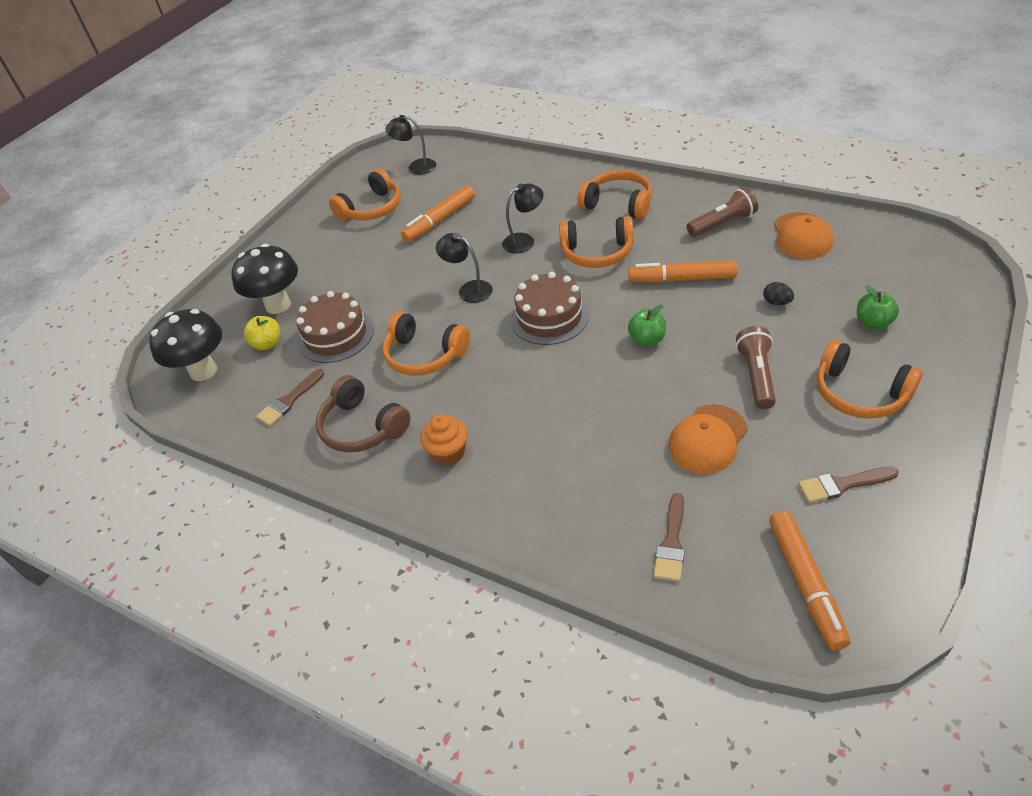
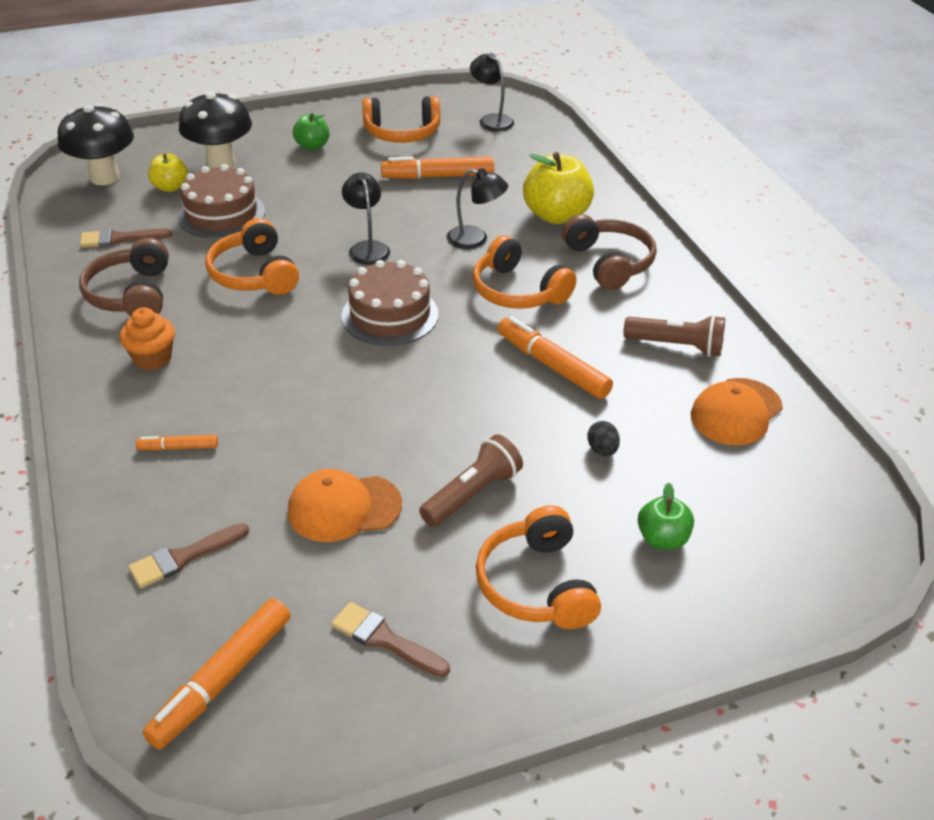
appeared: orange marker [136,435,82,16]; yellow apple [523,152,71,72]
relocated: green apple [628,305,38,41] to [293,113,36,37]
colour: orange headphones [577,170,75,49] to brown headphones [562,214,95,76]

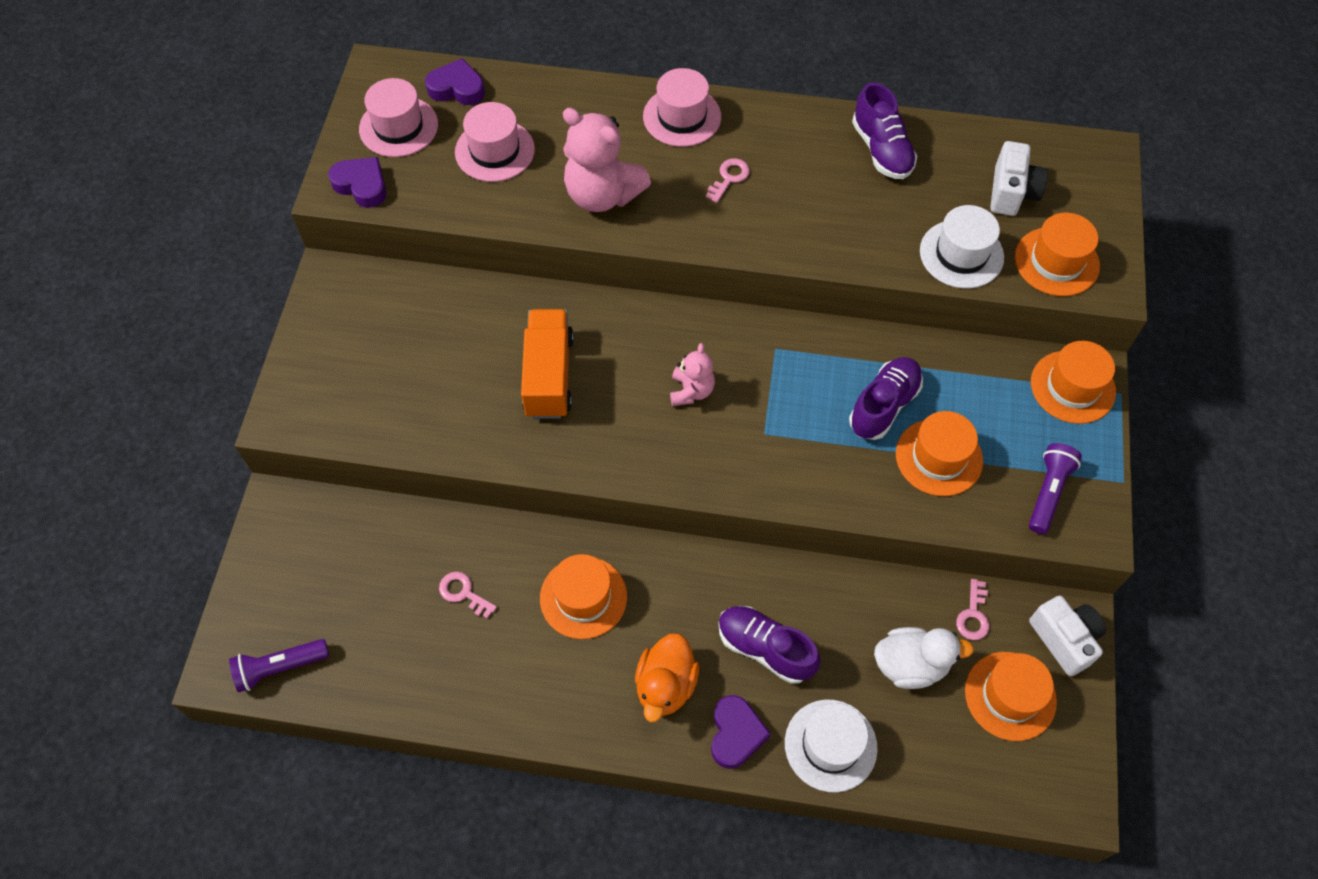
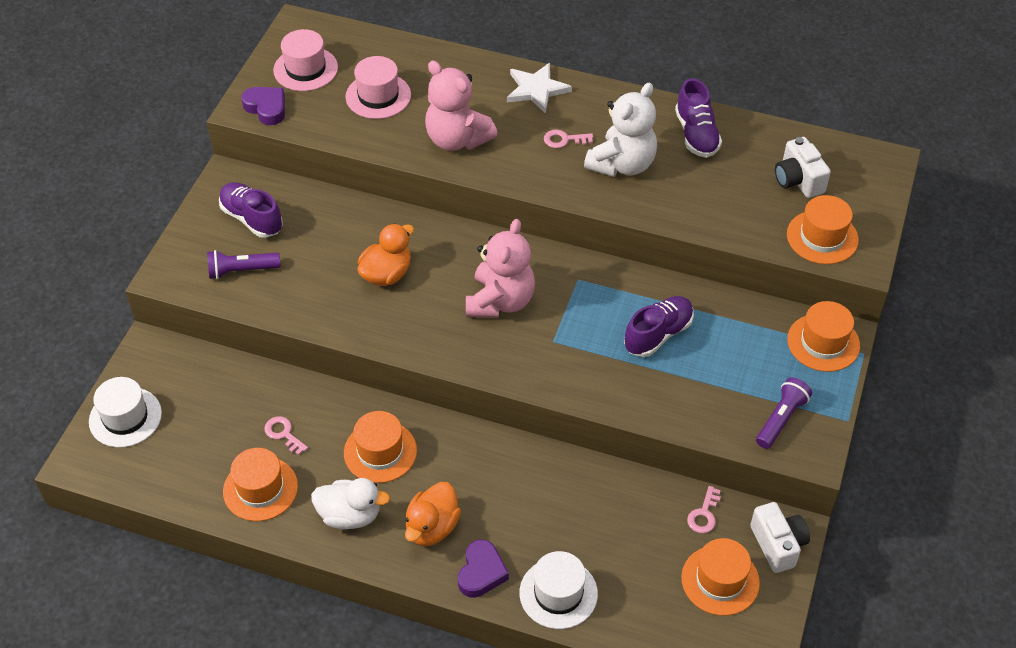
missing: purple heart [425,58,60,47]
appeared: white teddy bear [584,83,73,94]
relocated: purple flashlight [229,639,100,54] to [207,250,74,29]; purple shoe [718,606,103,78] to [219,182,64,56]; white duck [874,627,100,62] to [311,478,79,51]; orange hat [896,411,87,85] to [223,448,75,73]; white hat [920,205,84,84] to [89,377,73,71]
exchanged: orange truck [521,309,53,110] to orange duck [357,224,57,62]; pink hat [643,68,78,79] to white star [507,63,65,51]
spun: pink key [706,158,44,45] = [544,130,49,18] 135 degrees counterclockwise; white camera [990,141,58,75] = [775,137,56,61] 135 degrees clockwise
size: pink teddy bear [670,343,45,63] = [466,219,69,99] x1.82

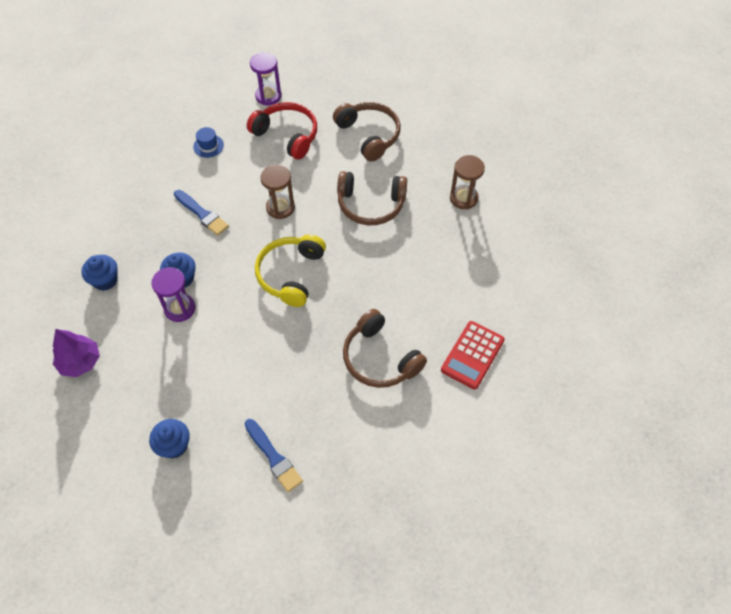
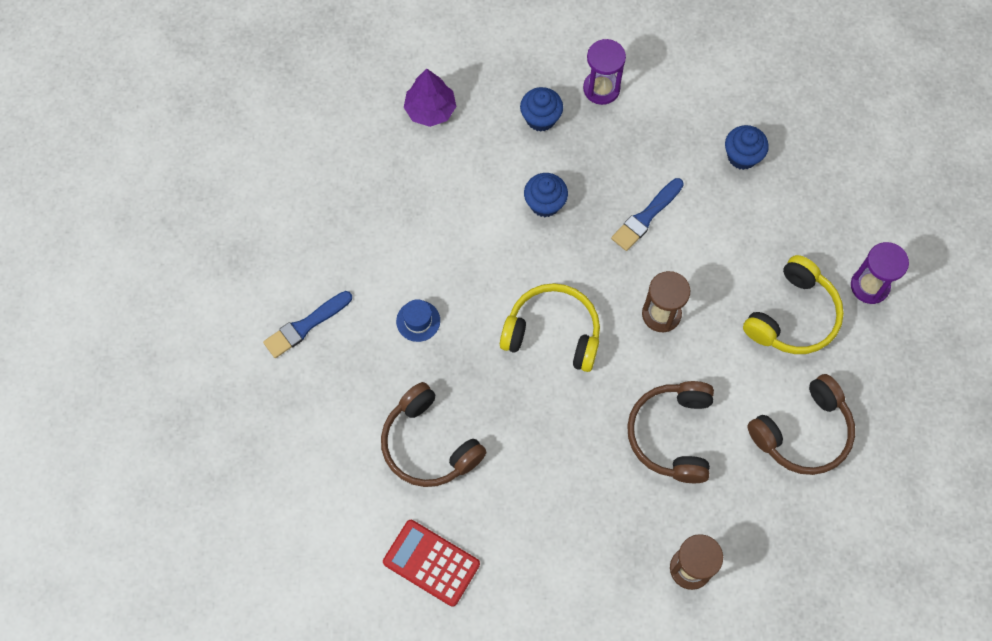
relocated: blue cupcake [149,419,41,40] to [725,125,44,45]; purple hourglass [151,267,44,55] to [583,39,43,66]; blue hat [193,127,31,31] to [396,299,44,43]
colour: red headphones [247,102,70,58] to yellow headphones [743,255,101,99]
spun: brown headphones [343,309,84,79] = [381,382,106,105] 90 degrees counterclockwise

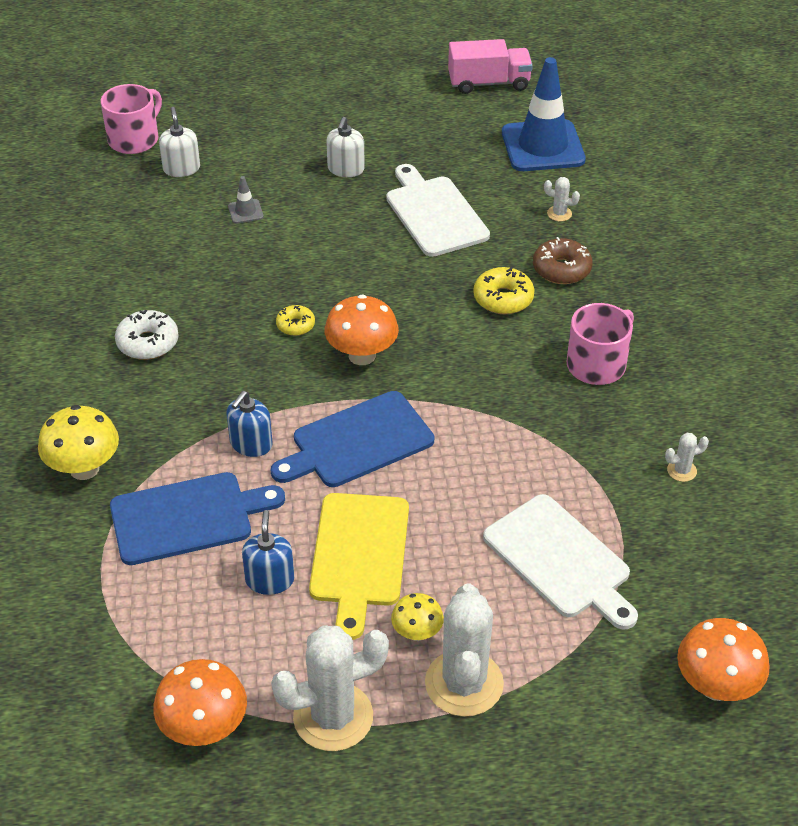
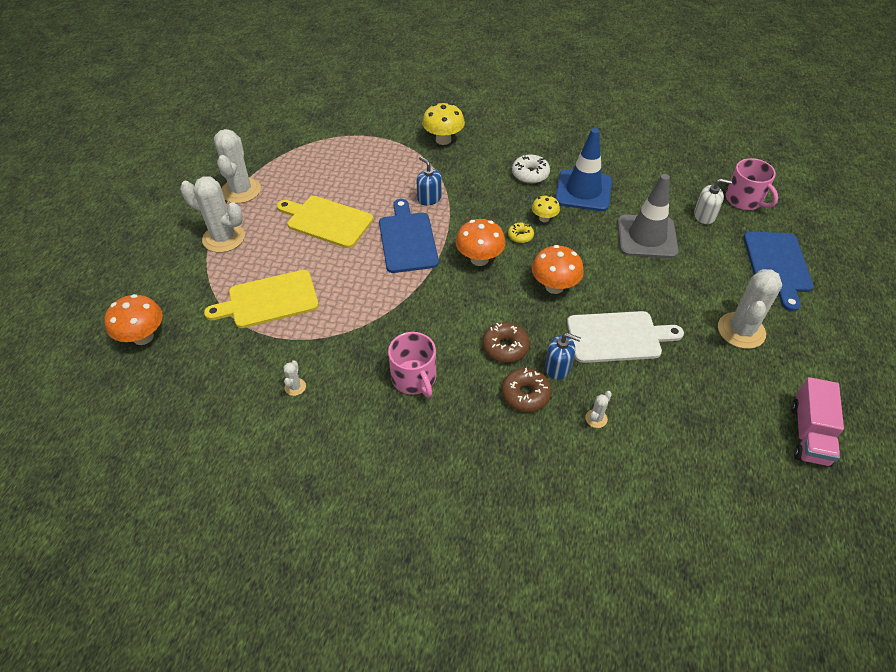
missing: white soap dispenser [326,117,39,60]
appeared: white cactus [718,269,64,80]
relocated: blue cutting board [110,472,175,93] to [744,231,70,81]; orange mushroom [153,659,94,87] to [532,245,52,49]; blue soap dispenser [242,510,52,85] to [545,333,36,47]; yellow mushroom [391,593,53,48] to [532,195,28,27]; blue traffic cone [502,57,84,114] to [555,128,57,83]
colour: yellow donut [473,267,61,47] to brown donut [483,322,47,41]; white cutting board [483,494,155,136] to yellow cutting board [204,270,115,58]
size: grey traffic cone [228,176,36,48] = [618,174,61,84] x2.47

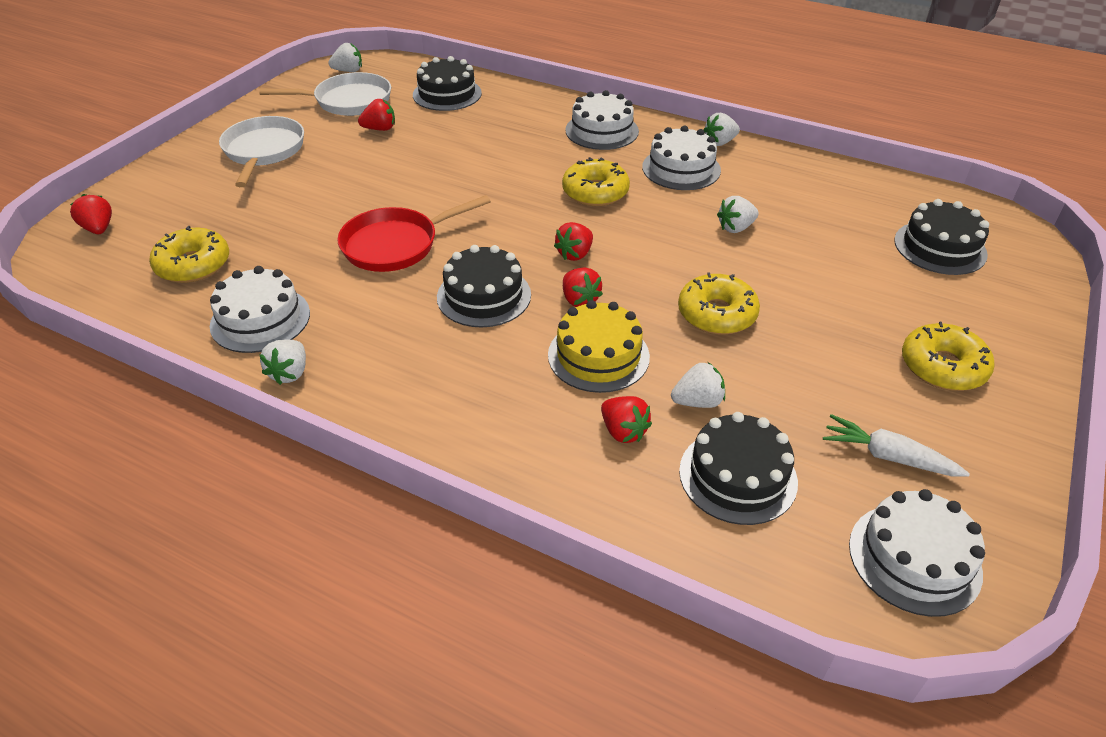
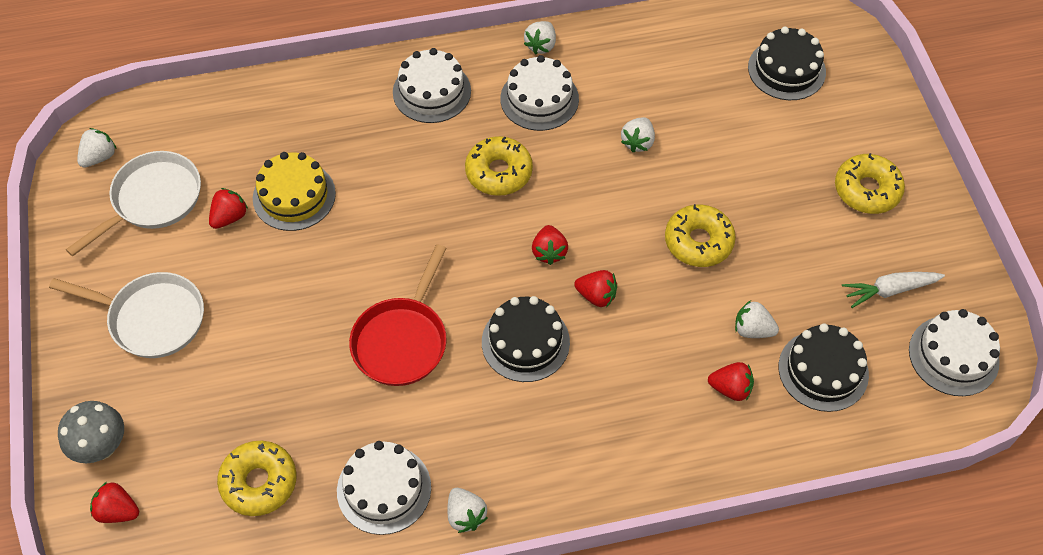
missing: black cake [413,56,69,55]
appeared: grey mushroom [58,401,66,62]
relocated: yellow cake [548,300,102,93] to [253,152,83,79]
spun: white pan [219,116,85,71] = [49,272,155,86] 150 degrees clockwise; white strawberry [671,362,54,46] = [735,300,44,38] 105 degrees counterclockwise

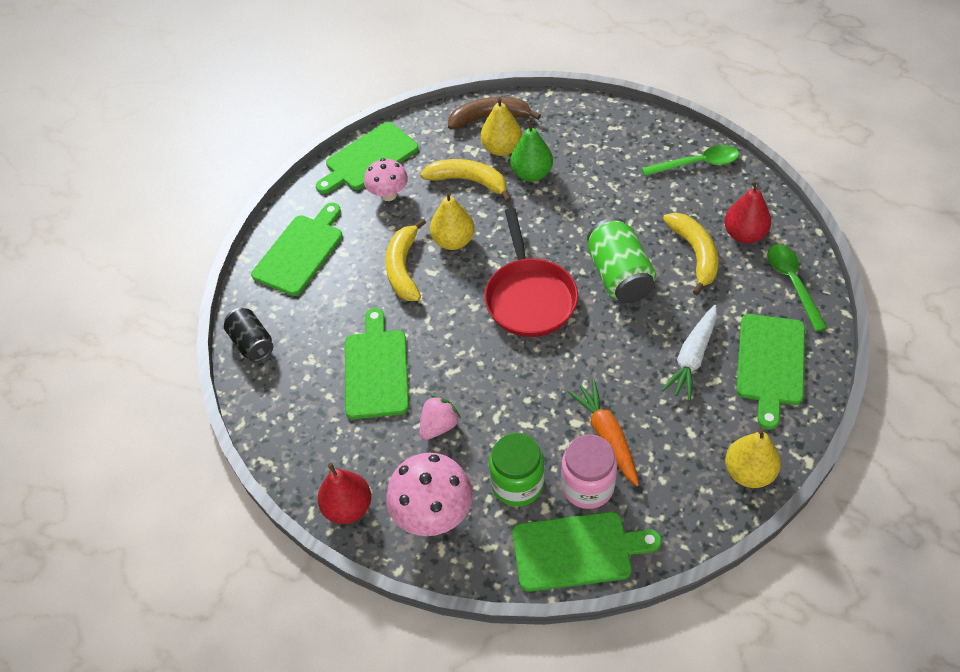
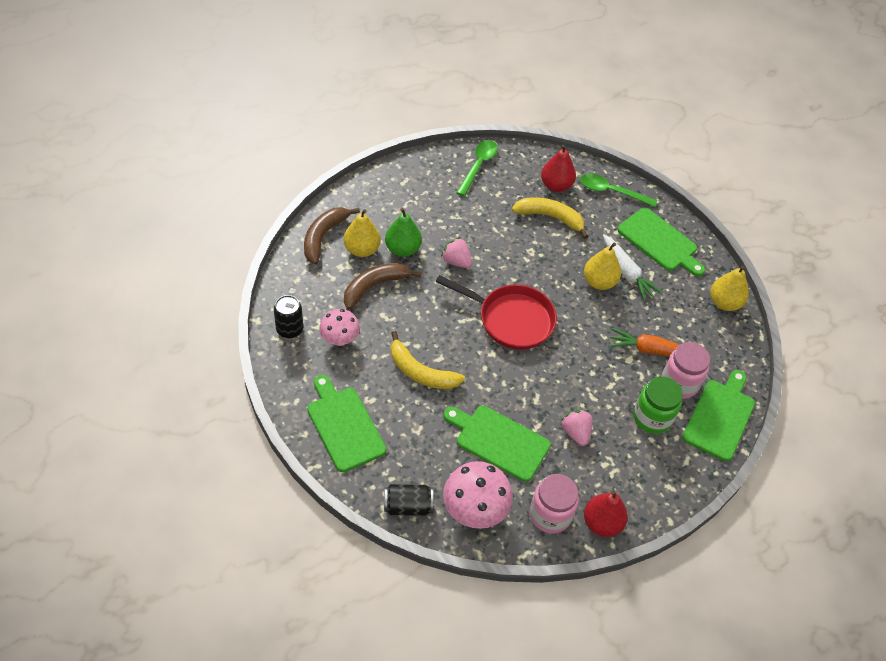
missing: green can [587,218,69,85]
appeared: pink strawberry [441,237,31,31]; pink jar [530,474,49,59]
relocated: pink mushroom [386,453,87,83] to [443,461,70,68]; yellow pear [430,192,45,58] to [584,243,37,47]
exchanged: green cutting board [316,122,103,72] to black can [274,295,29,43]
colour: yellow banana [420,159,91,43] to brown banana [344,263,77,46]

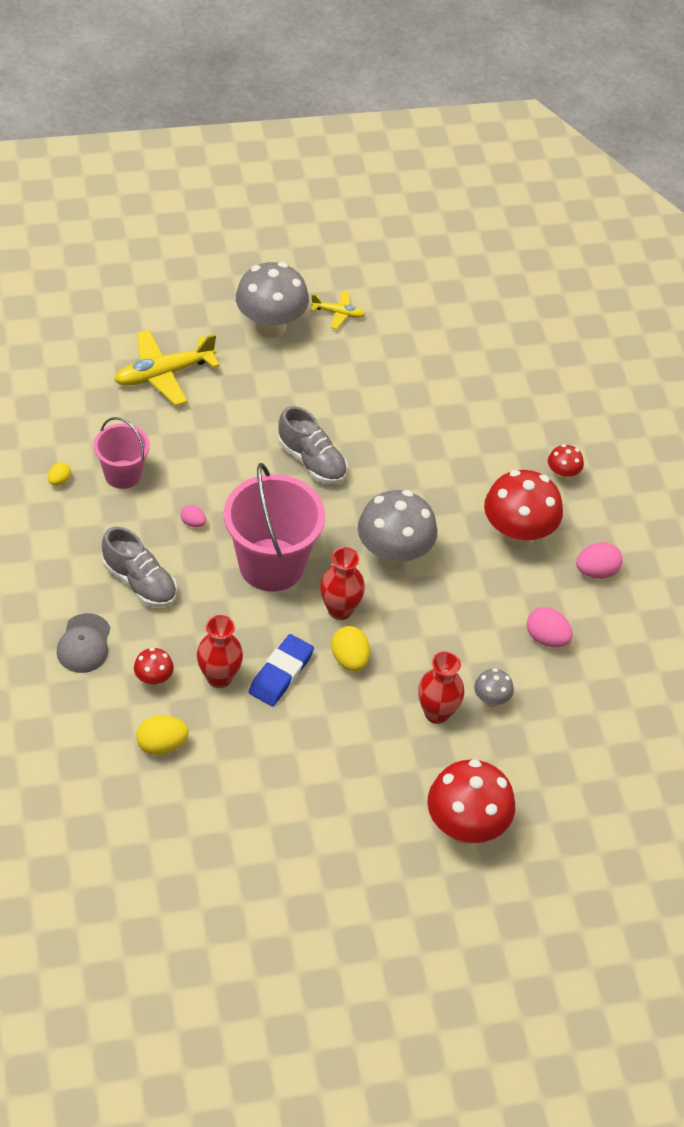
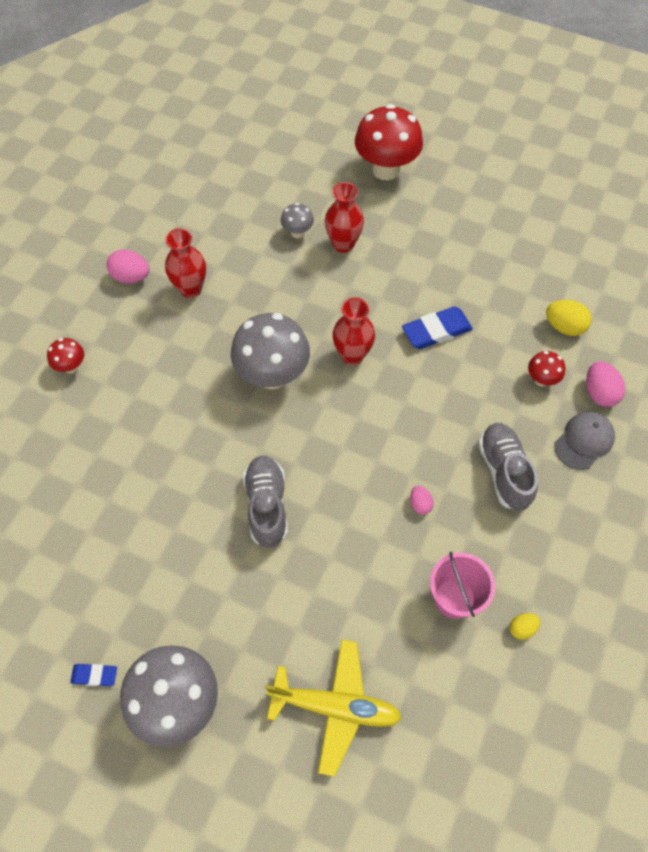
missing: pink bucket [224,463,101,128]; yellow egg [331,626,39,45]; red mushroom [484,470,79,79]
relocated: red vase [197,615,46,73] to [165,228,41,70]; pink egg [527,607,46,40] to [586,361,40,46]
exchanged: yellow plane [311,291,54,38] to blue eraser [70,664,47,22]

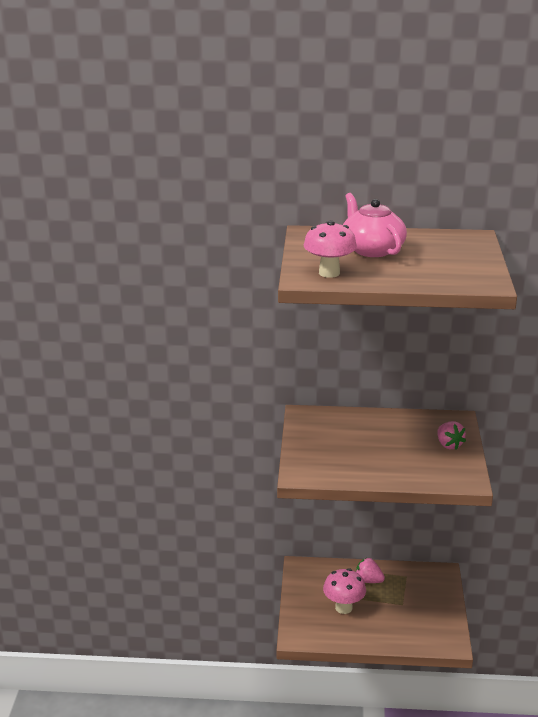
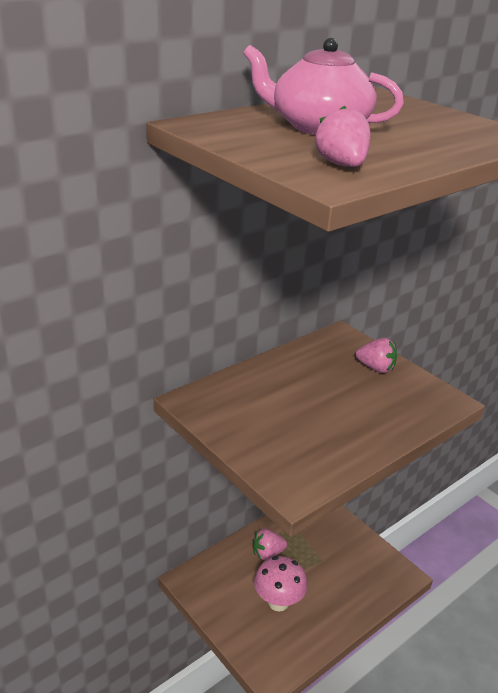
exchanged: pink mushroom [304,221,53,57] to pink strawberry [315,105,56,62]

